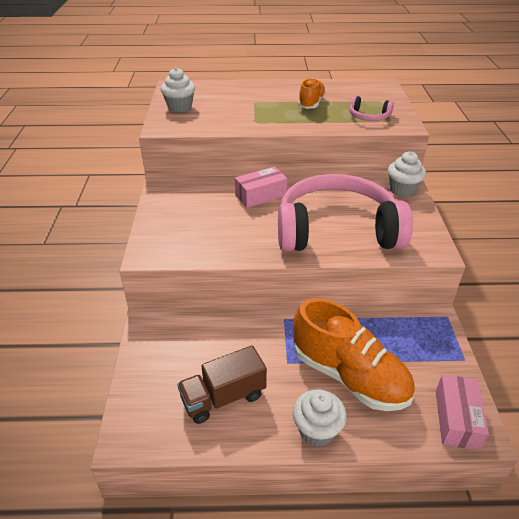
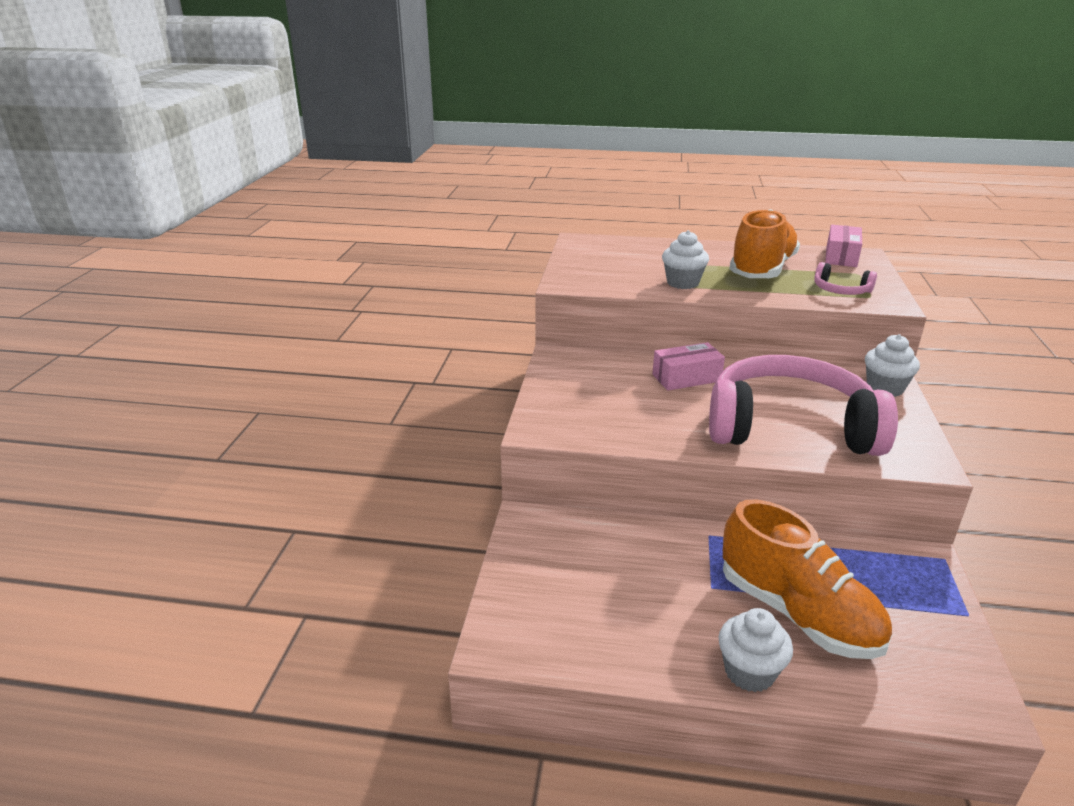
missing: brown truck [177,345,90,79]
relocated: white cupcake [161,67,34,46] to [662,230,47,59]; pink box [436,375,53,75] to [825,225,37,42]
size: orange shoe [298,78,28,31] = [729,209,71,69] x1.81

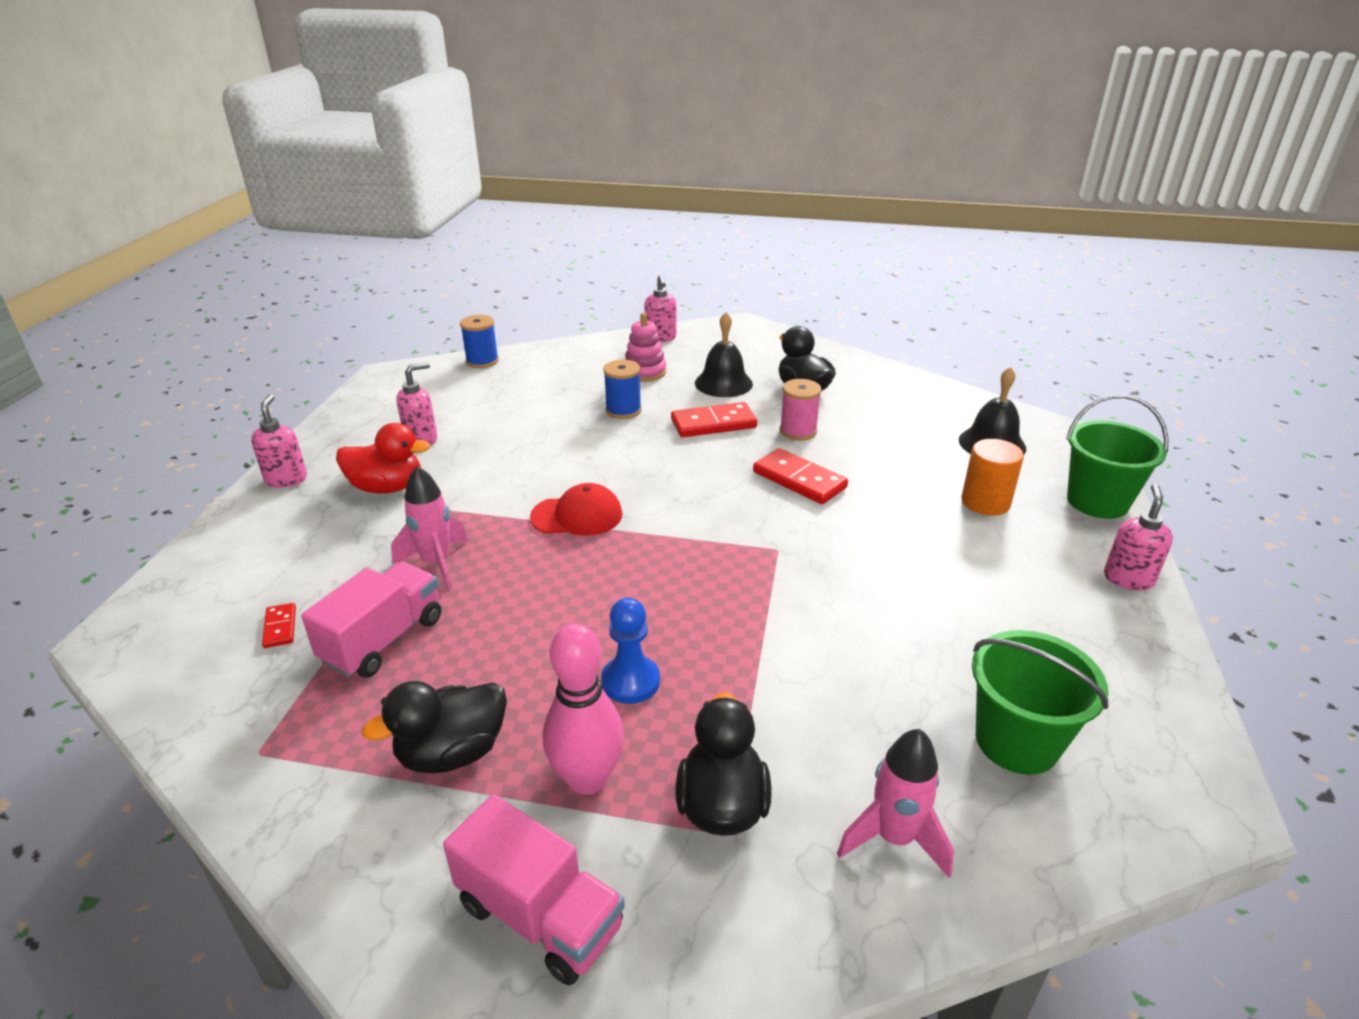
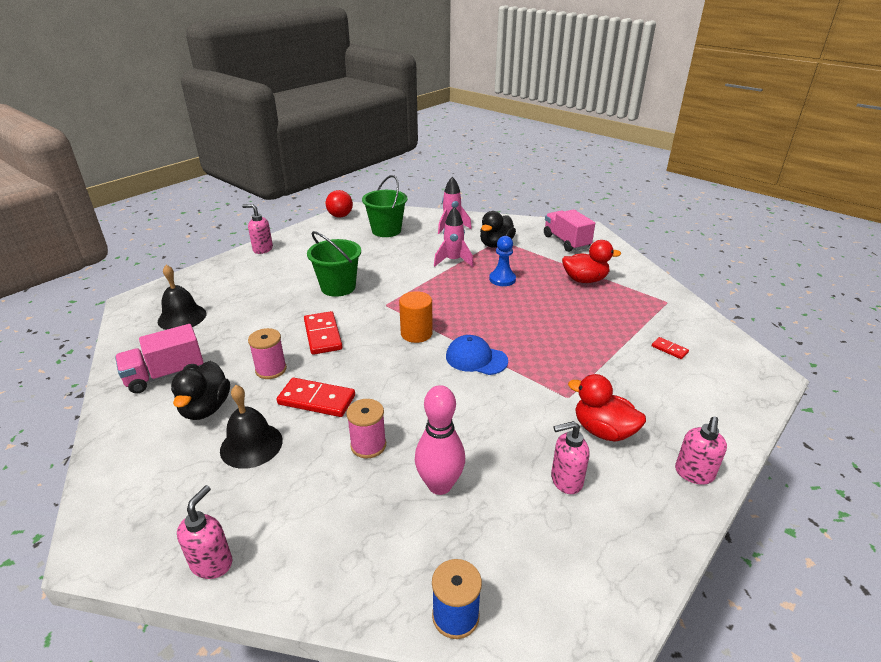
missing: pink stacking toy [625,313,41,69]
appeared: red ball [326,190,27,28]
relocated: pink truck [301,562,140,116] to [115,324,89,70]; pink rocket [391,466,77,123] to [434,207,39,60]; pink bowling pin [543,623,81,172] to [415,385,50,110]; orange cylinder [961,439,63,77] to [399,291,34,52]; green bucket [1066,395,103,124] to [307,231,54,66]
colour: black duck [362,681,145,93] to red duck [562,240,59,43]; red cap [530,483,92,53] to blue cap [446,335,62,40]; blue spool [603,360,39,59] to pink spool [346,399,40,59]
spun: red domino [262,603,34,45] = [652,337,37,22] 60 degrees counterclockwise; pink soap dispenser [1104,484,69,107] = [242,204,31,50] 60 degrees clockwise

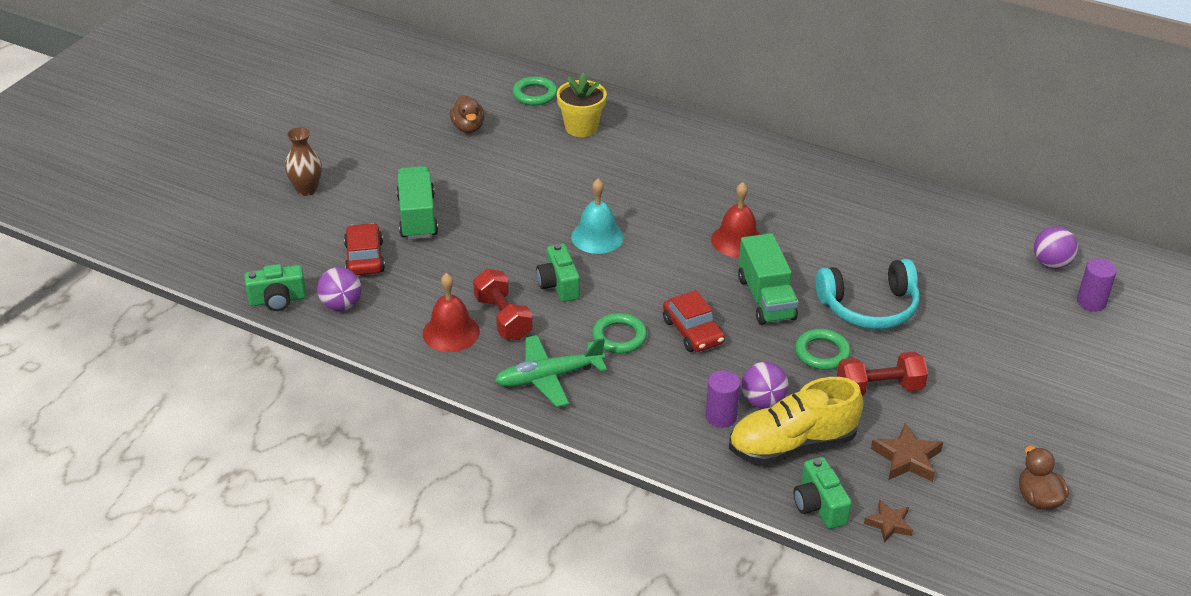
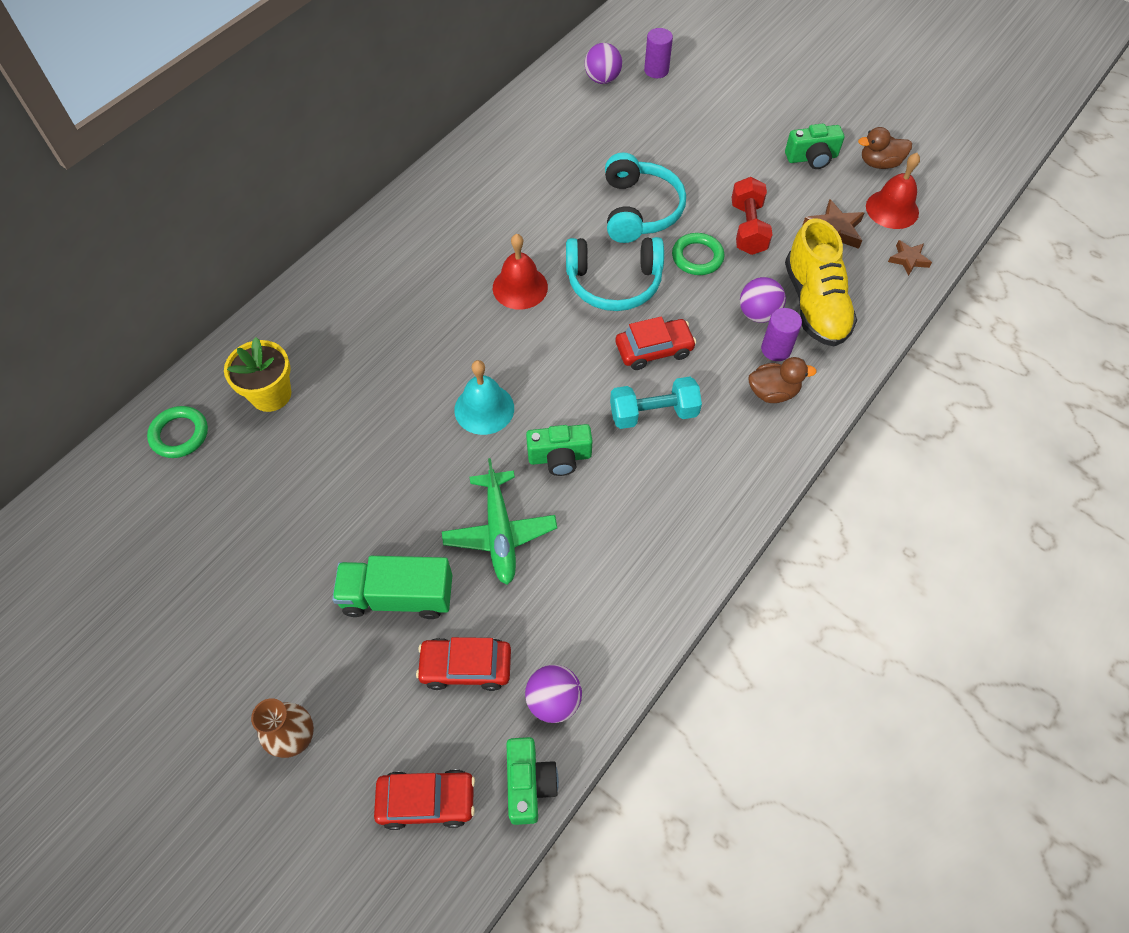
missing: red dumbbell [473,269,60,71]
appeared: red car [374,769,101,61]
relocated: red bell [423,273,57,79] to [866,153,54,76]; brown duck [450,95,35,38] to [748,357,69,46]; green plane [495,335,112,72] to [442,458,115,127]; green camera [794,457,58,72] to [785,124,59,45]
exchanged: green ring [592,313,55,41] to turquoise dumbbell [610,377,92,52]; green truck [738,233,61,92] to turquoise headphones [566,237,98,74]

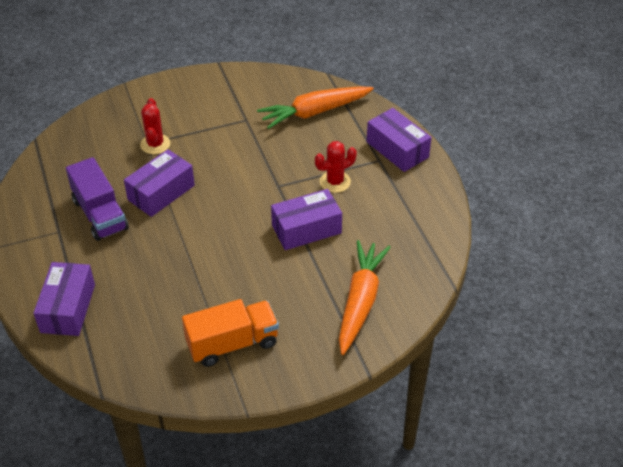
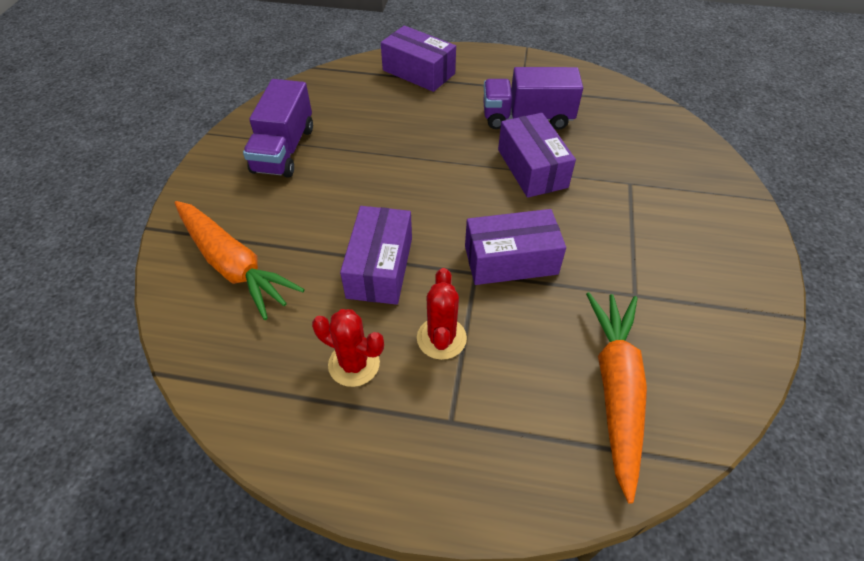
relocated: red cactus [140,98,30,56] to [312,309,72,78]; purple box [367,108,65,64] to [465,209,101,76]
colour: orange truck [182,299,97,68] to purple truck [243,79,70,99]

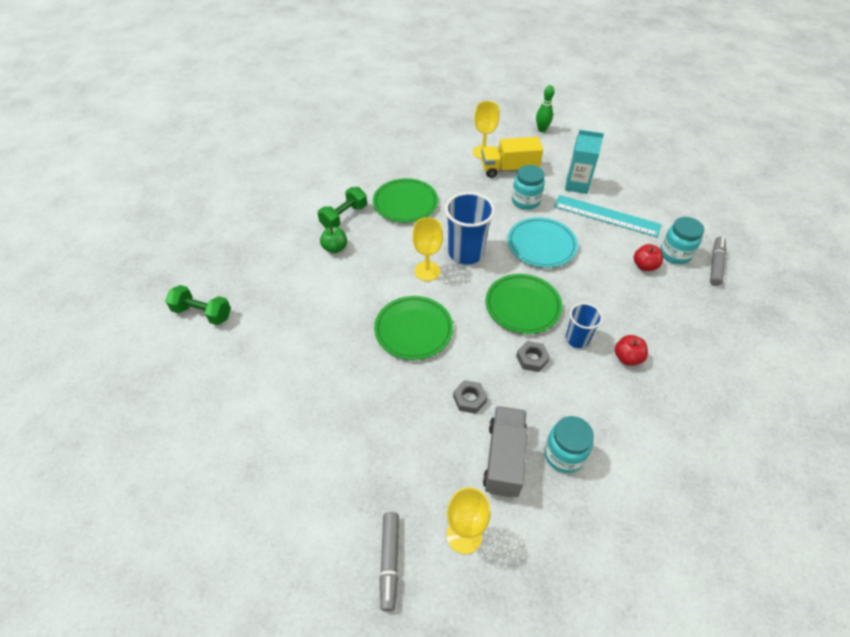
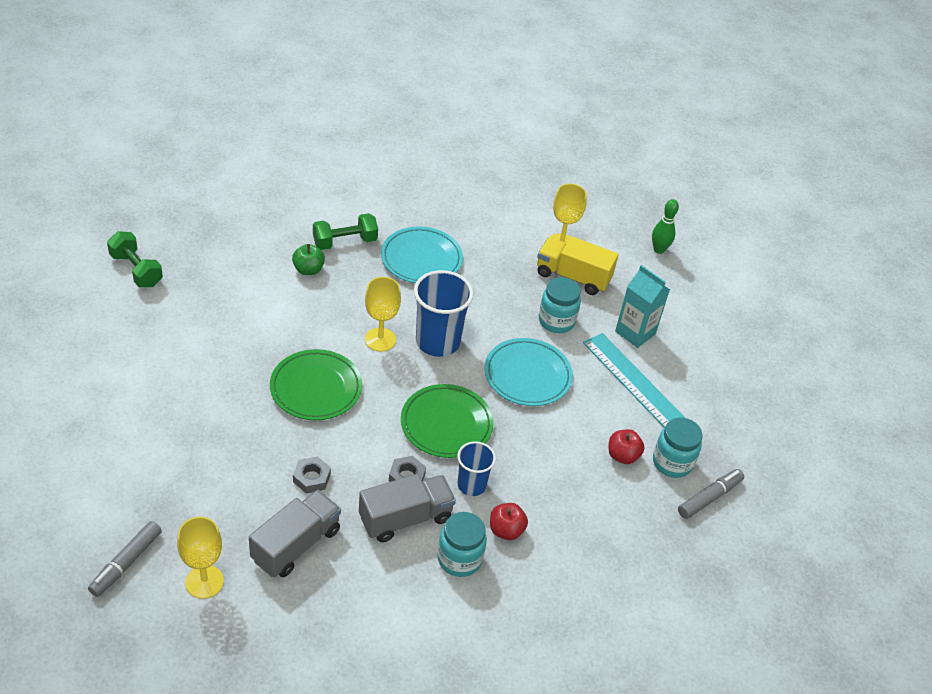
appeared: grey truck [359,474,97,68]
relocated: turquoise jar [544,416,50,57] to [438,512,49,65]
colour: green plate [373,178,65,45] to turquoise plate [381,226,82,57]

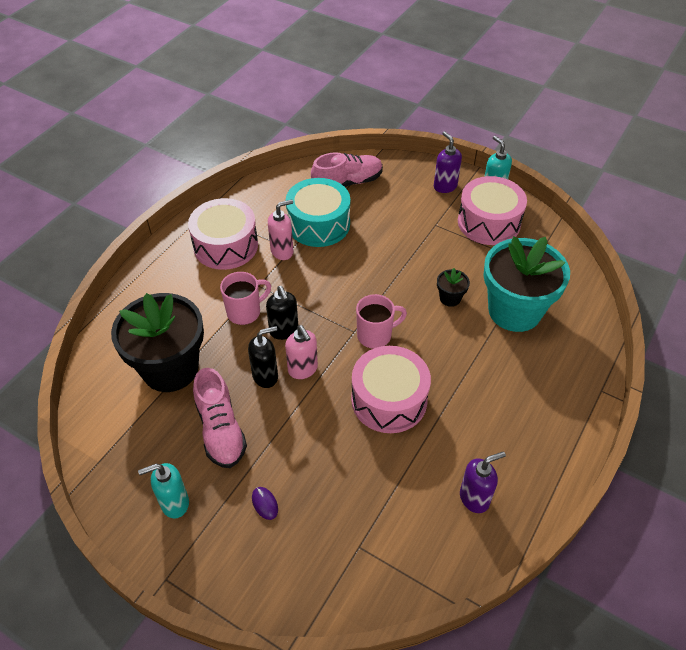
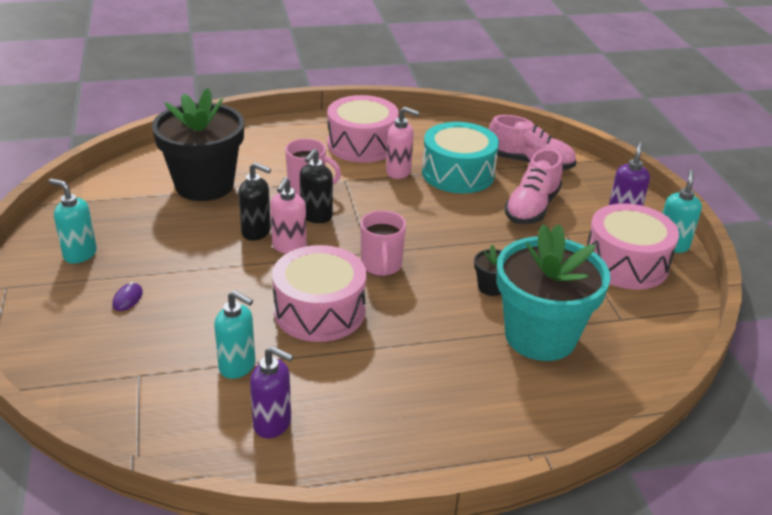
appeared: turquoise soap dispenser [214,290,41,89]
relocated: pink shoe [193,368,54,100] to [505,149,58,75]
spun: pink mug [356,294,51,55] = [360,210,46,66] 60 degrees clockwise

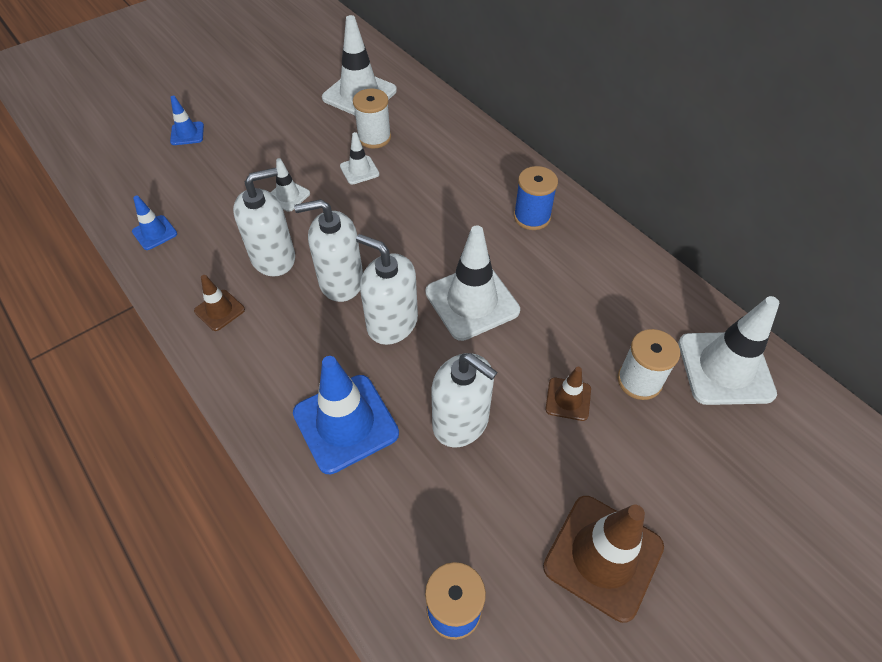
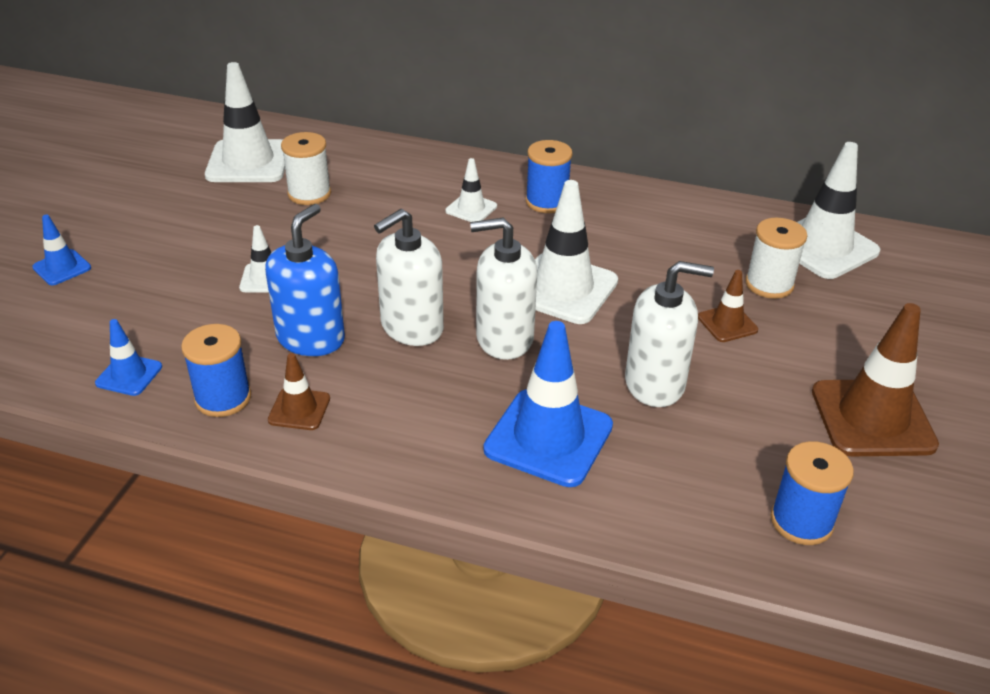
appeared: blue spool [181,324,70,93]
relocated: white traffic cone [340,132,39,53] to [445,158,52,64]
colour: white soap dispenser [233,168,62,109] to blue soap dispenser [265,204,80,152]

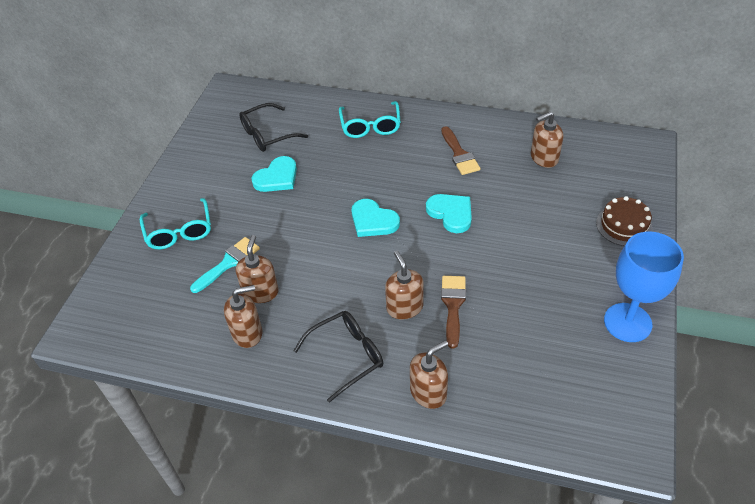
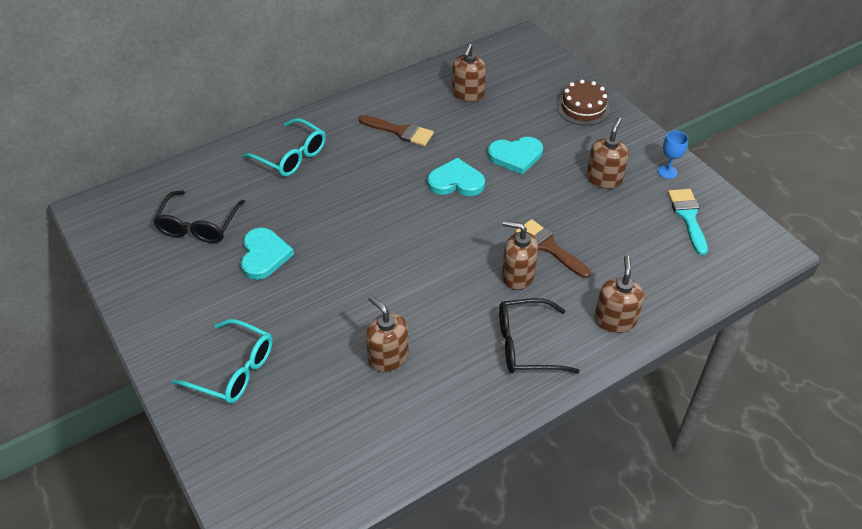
relocated: turquoise brush [190,237,70,56] to [668,189,40,66]; brown soap dispenser [224,285,38,63] to [586,117,43,72]; turquoise heart [351,199,49,38] to [488,137,55,38]
spun: black glasses [293,311,90,92] = [499,298,81,75] 105 degrees counterclockwise
size: blue goblet [604,232,80,110] = [658,131,30,48] x0.45

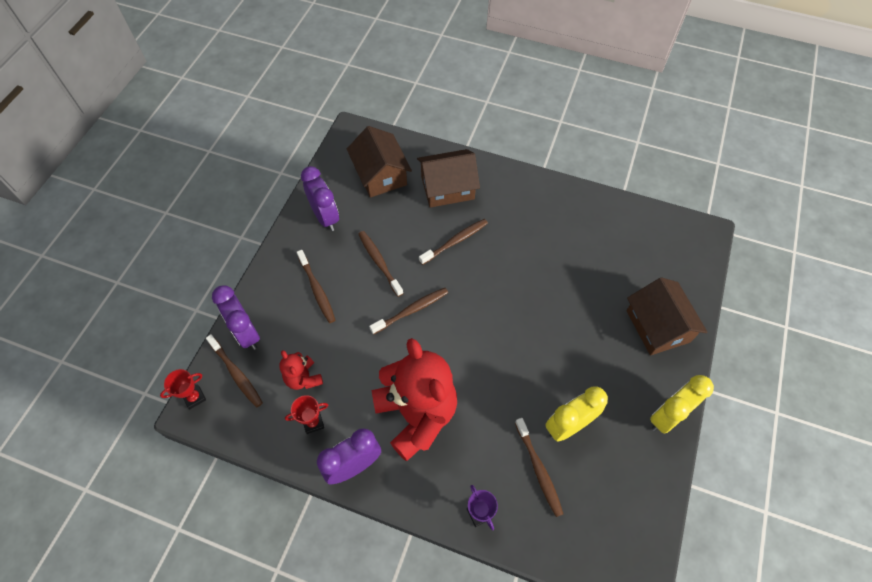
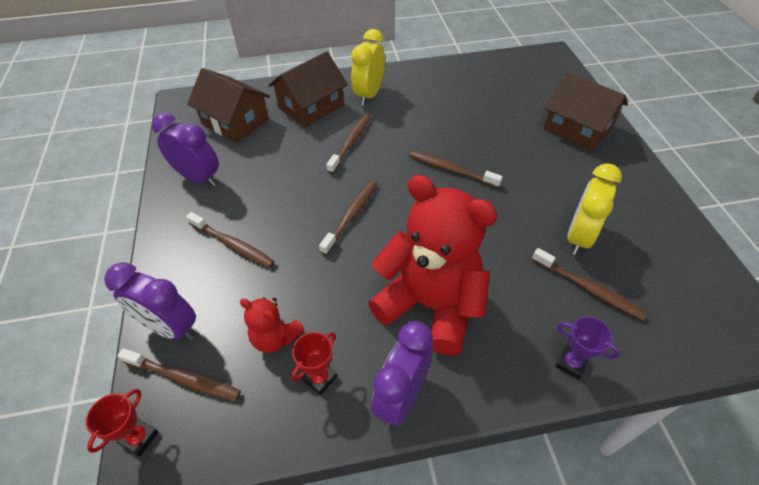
relocated: brown toothbrush [358,231,46,66] to [409,151,94,37]; yellow clock [650,375,64,59] to [351,29,34,76]

